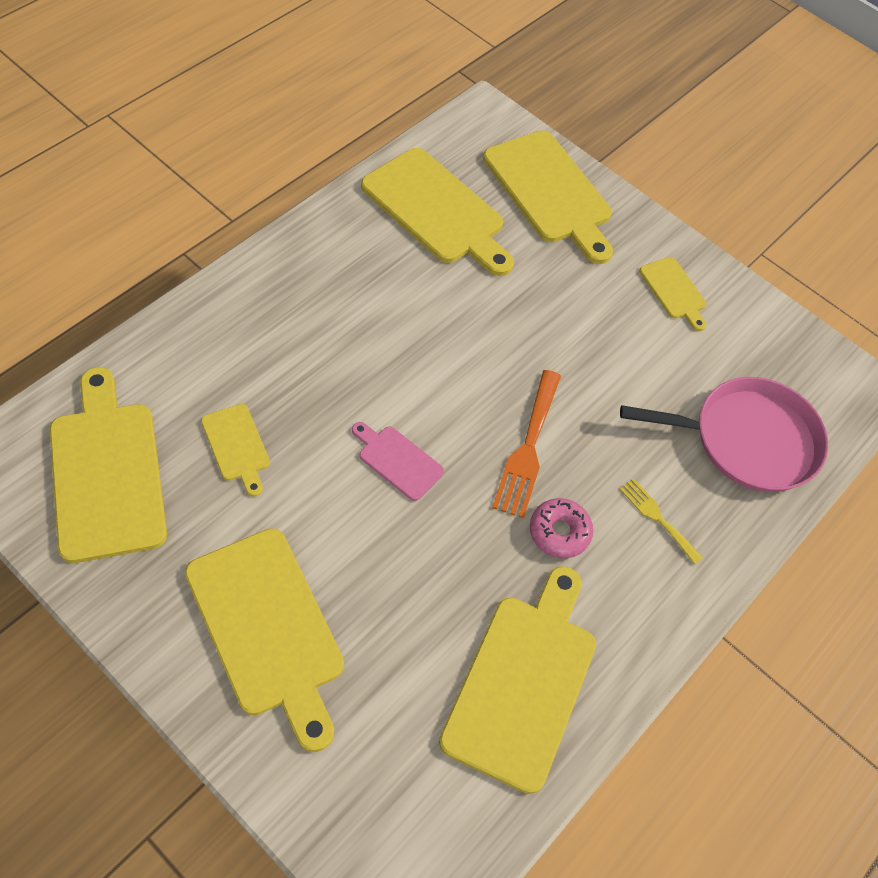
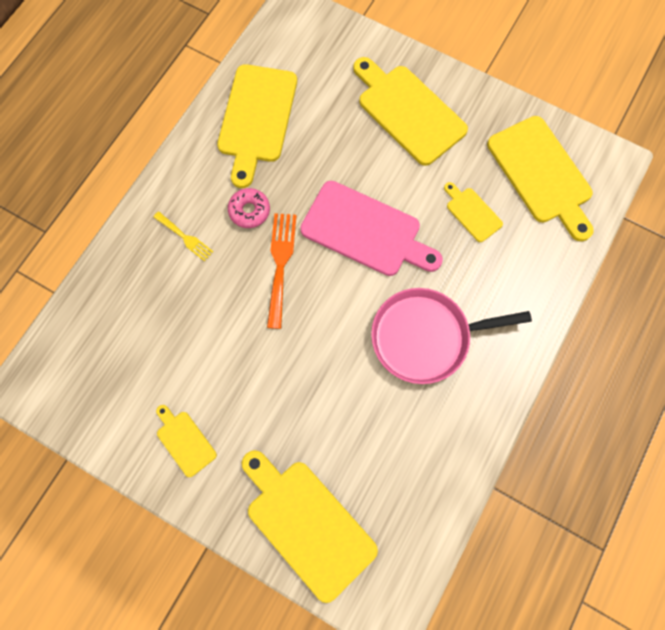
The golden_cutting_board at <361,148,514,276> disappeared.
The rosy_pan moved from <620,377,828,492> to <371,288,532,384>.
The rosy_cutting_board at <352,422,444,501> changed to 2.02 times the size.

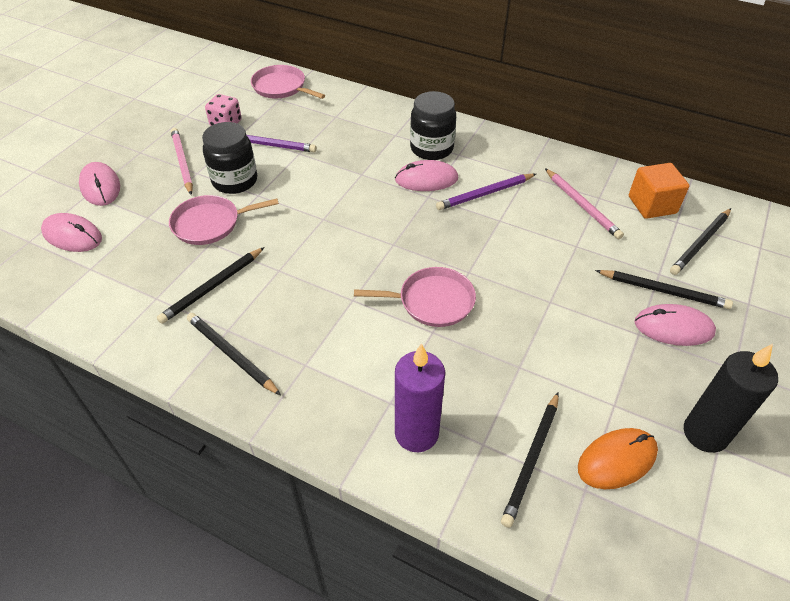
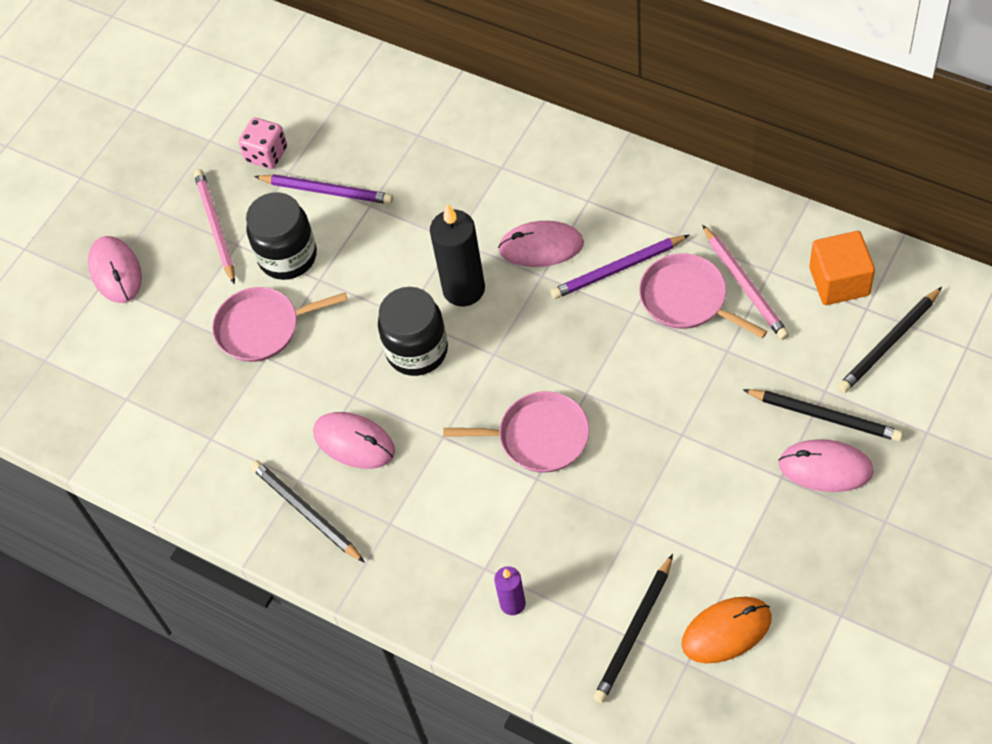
The rosy_pan moved from <251,65,325,99> to <639,253,767,338>.
The black_jar moved from <410,91,456,160> to <378,287,448,376>.
The rosy_computer_mouse moved from <41,213,102,252> to <313,412,395,469>.
The black_lead_pencil at <157,247,265,324> disappeared.
The purple_pillar_candle at <395,343,445,452> changed to 0.54 times the size.
The black_pillar_candle moved from <684,344,778,453> to <430,204,485,306>.

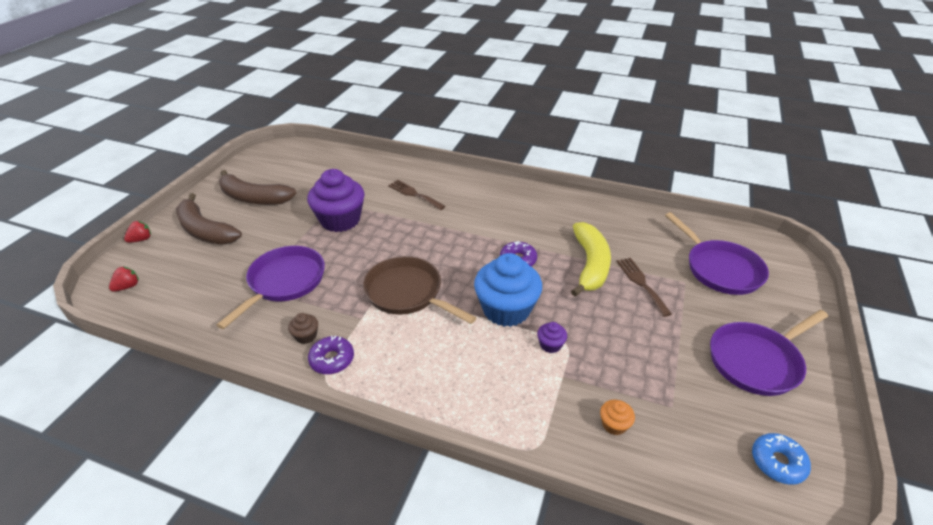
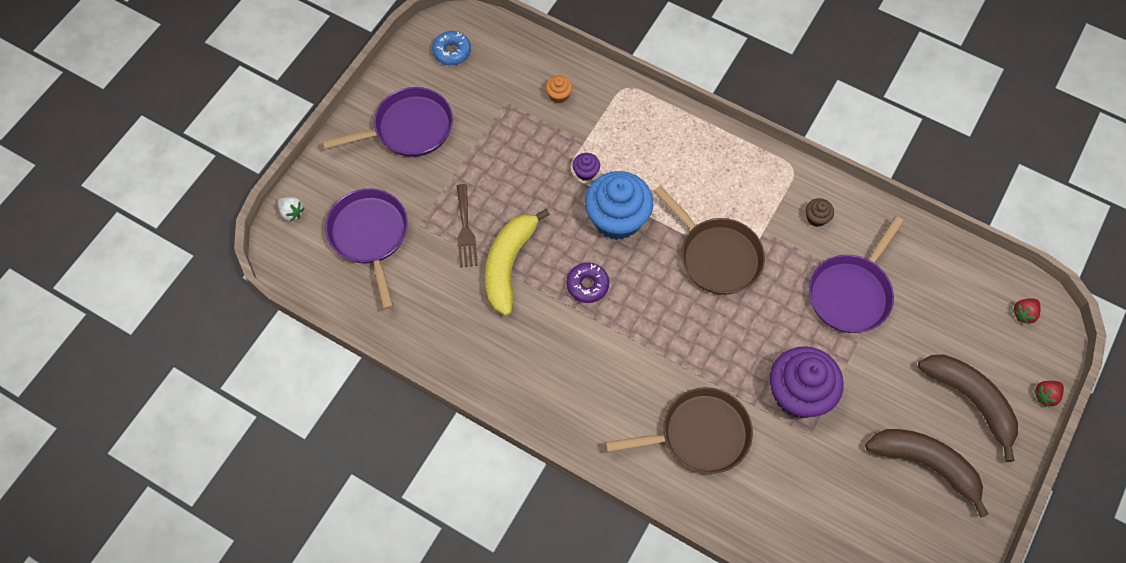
The russet_fork at <388,180,446,210> was replaced by the russet_pan at <605,387,753,474>.
The purple_donut at <308,336,354,374> disappeared.
The pure_white_toy_strawberry at <278,197,304,222> appeared.

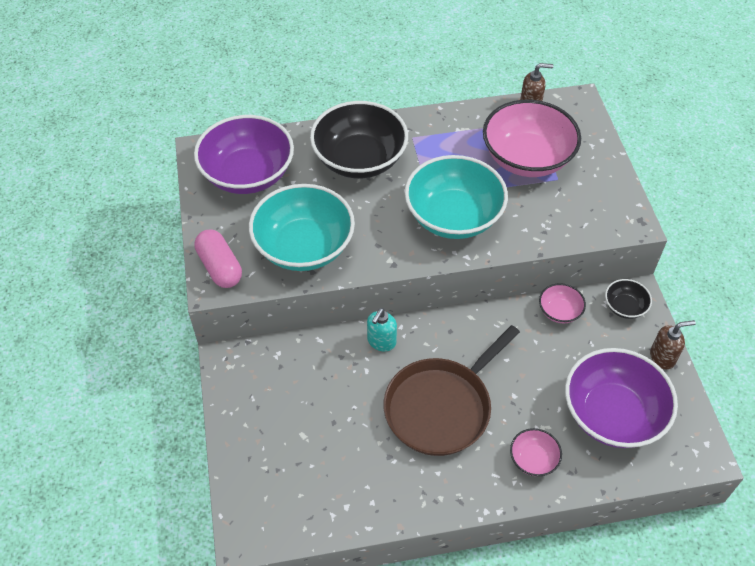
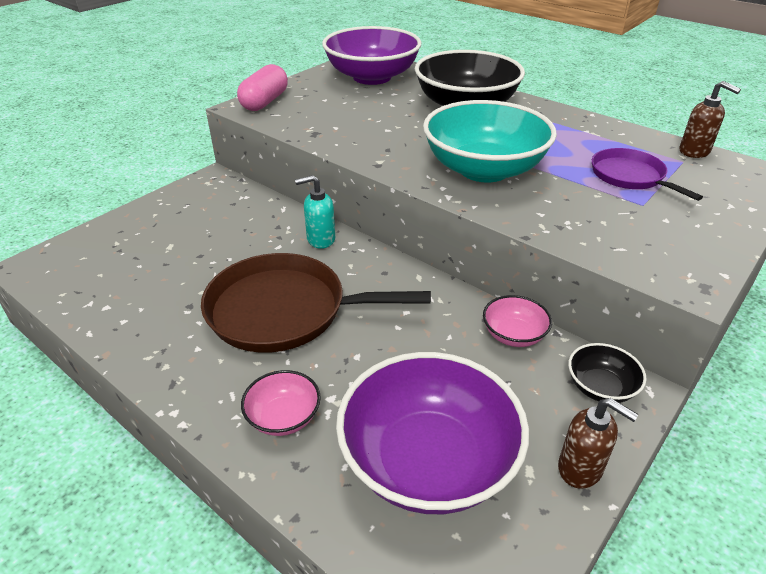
The rosy_deep_dish at <483,100,581,177> was replaced by the purple_pan at <592,148,703,201>.
The turquoise_deep_dish at <249,184,355,271> disappeared.

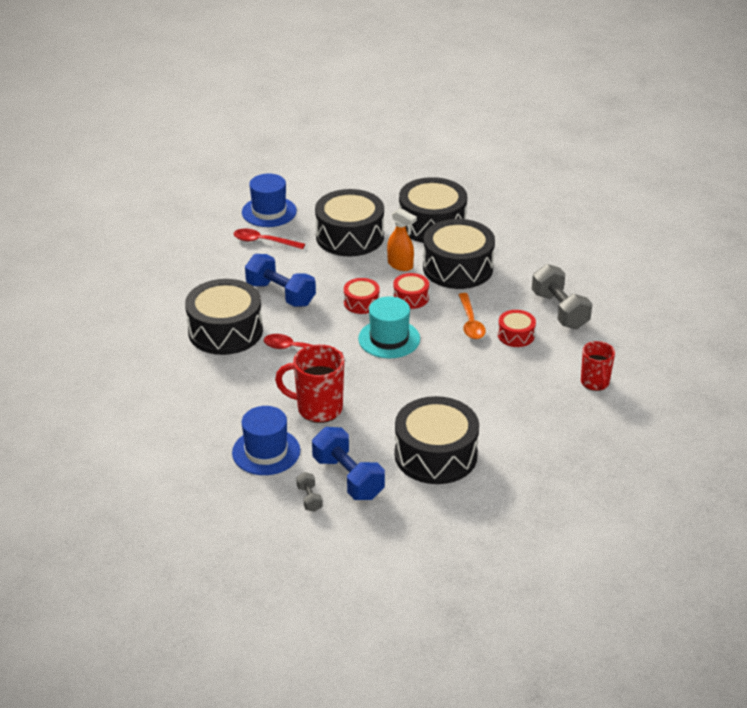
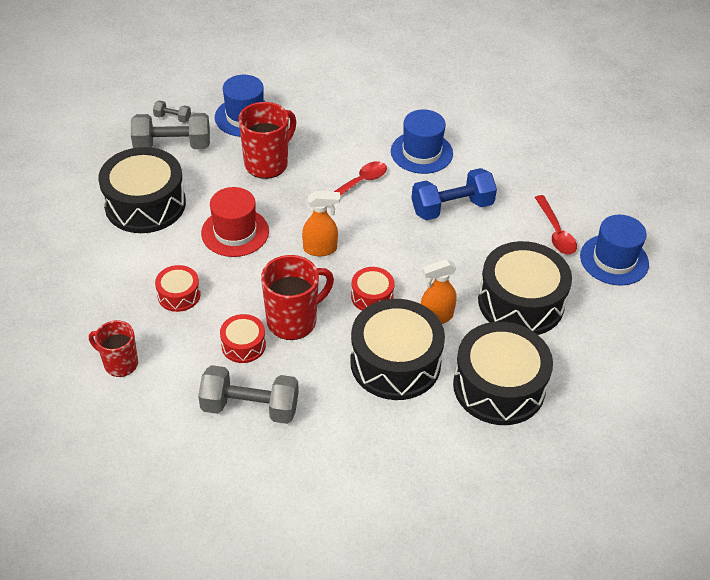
The scarlet_teaspoon at <234,229,305,249> turned 120 degrees clockwise.
The scarlet_toy_drum moved from <344,278,380,314> to <155,265,200,312>.
The black_toy_drum at <185,279,263,355> was replaced by the royal_blue_tall_hat at <391,109,453,174>.
The bright_orange_teaspoon at <459,293,486,339> was replaced by the scarlet_mug at <261,255,334,340>.
The turquoise_tall_hat at <358,296,420,358> was replaced by the bright_orange_spray_cleaner at <302,191,340,256>.
The royal_blue_hand_weight at <312,427,385,500> became the grey_hand_weight at <131,113,210,149>.
The scarlet_tall_hat at <201,187,269,257> appeared.

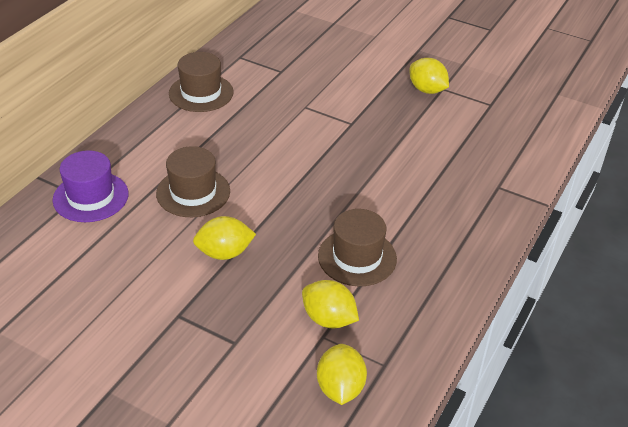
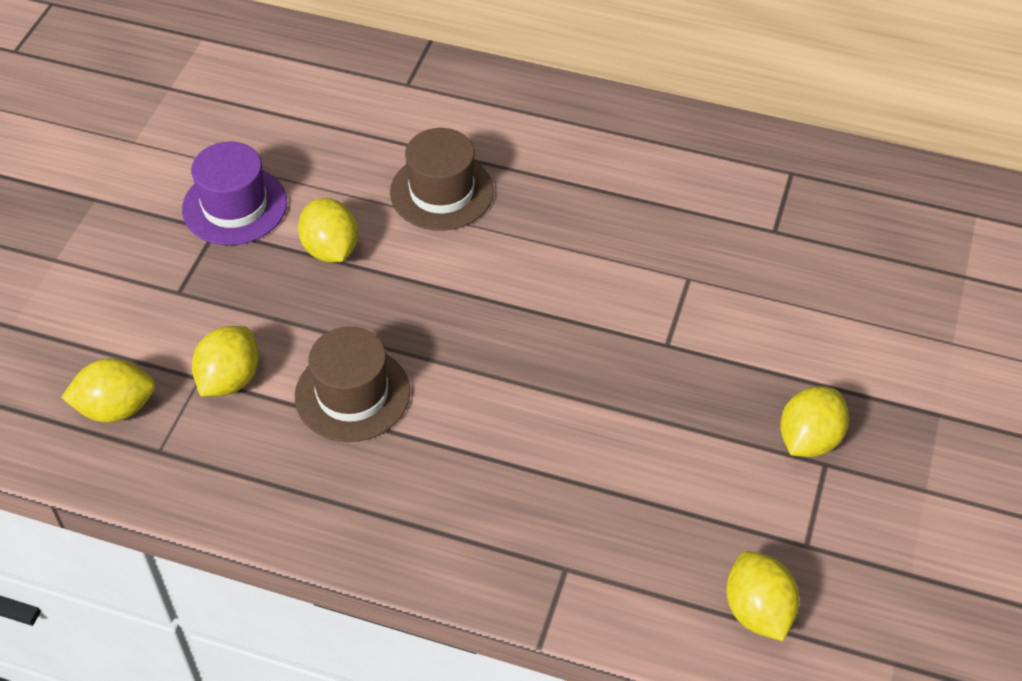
The russet_tall_hat at <169,52,234,112> disappeared.
The purple_tall_hat moved from <53,150,129,222> to <182,142,287,245>.
The golden_citrus_fruit at <726,551,799,641> appeared.

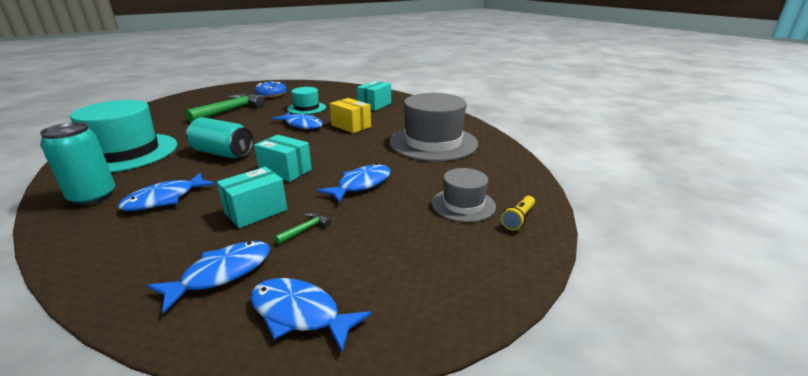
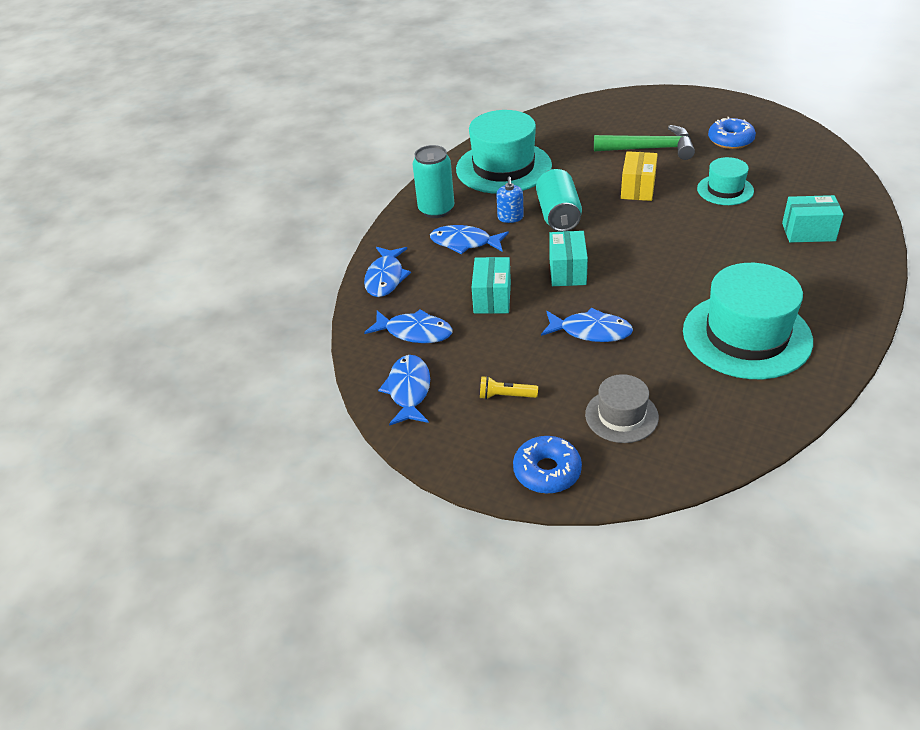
The grey_tall_hat at <389,93,478,161> became the turquoise_tall_hat at <683,263,813,379>.
The golden_package moved from <330,98,371,133> to <621,151,658,201>.
The royal_blue_fish_figure moved from <271,112,323,129> to <364,247,411,297>.
The turquoise_package at <217,167,287,228> turned 75 degrees clockwise.
The golden_torch moved from <501,196,535,230> to <480,376,538,399>.
The emerald_claw_hammer at <274,212,331,244> disappeared.
The royal_blue_soap_dispenser at <496,177,524,223> appeared.
The royal_blue_donut at <513,436,582,494> appeared.

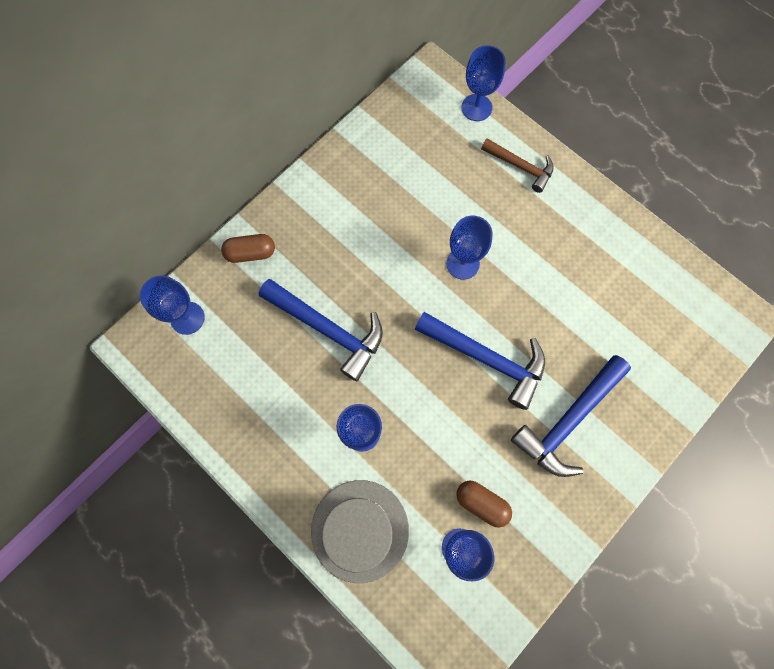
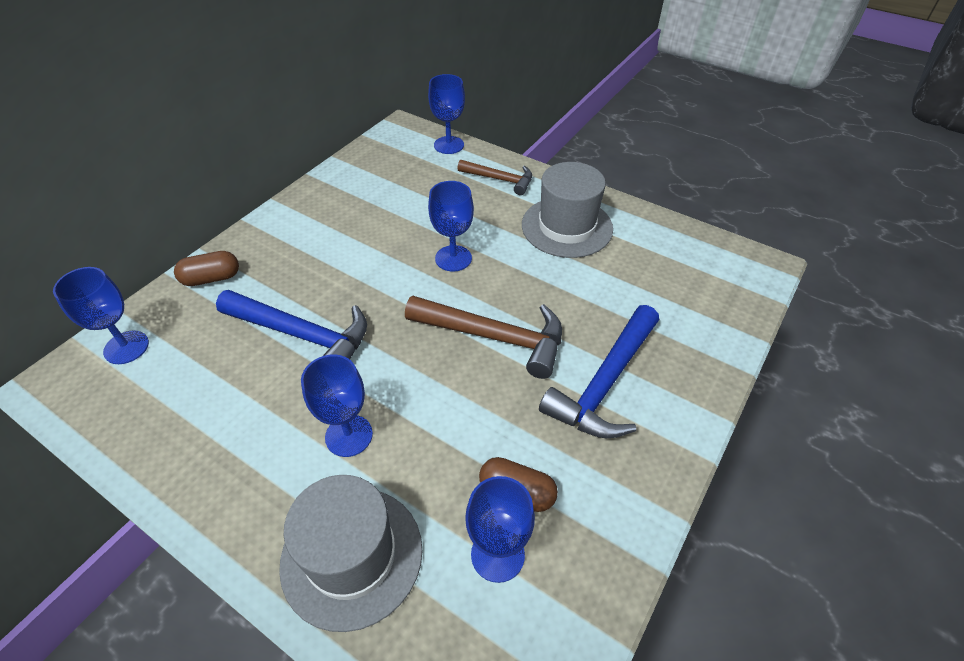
The royal_blue_claw_hammer at <415,312,545,410> became the russet_claw_hammer at <405,296,562,379>.
The grey_tall_hat at <522,162,613,258> appeared.

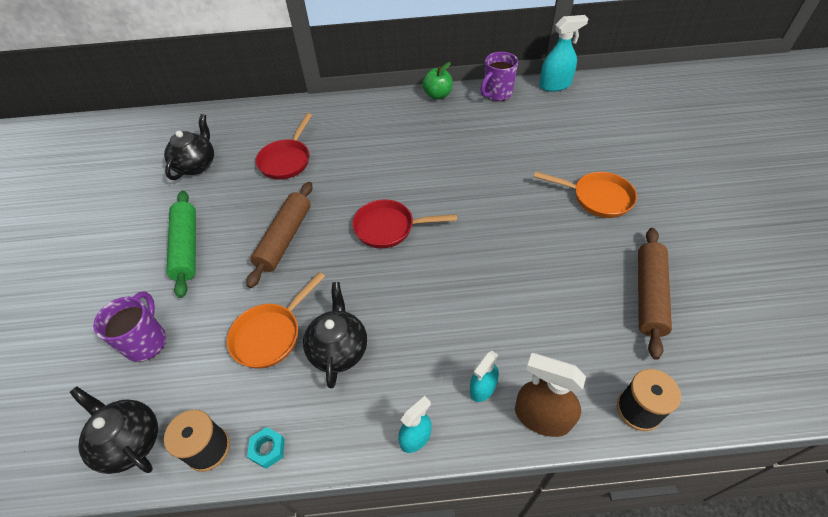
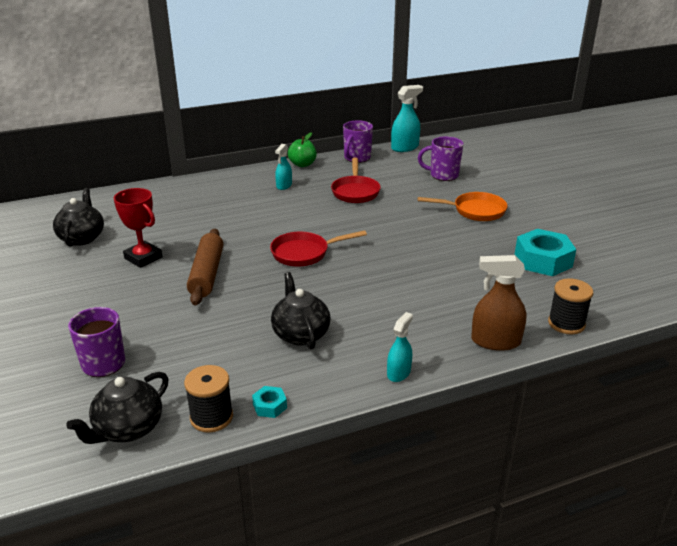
The scarlet_pan moved from <255,113,312,179> to <331,158,381,203>.
The emerald_rolling_pin at <167,191,196,298> disappeared.
The russet_rolling_pin at <638,228,672,360> was replaced by the turquoise_hex_nut at <515,229,576,276>.
The bright_orange_pan at <227,272,325,369> disappeared.
The turquoise_spray_cleaner moved from <470,351,499,402> to <275,144,292,190>.
The black_china_teapot at <70,386,158,474> turned 75 degrees counterclockwise.
The purple_mug at <418,136,464,181> appeared.
The scarlet_award_cup at <114,188,163,268> appeared.

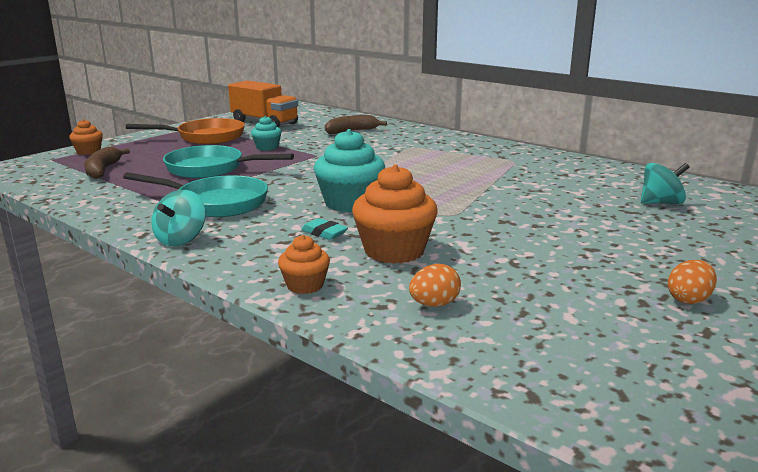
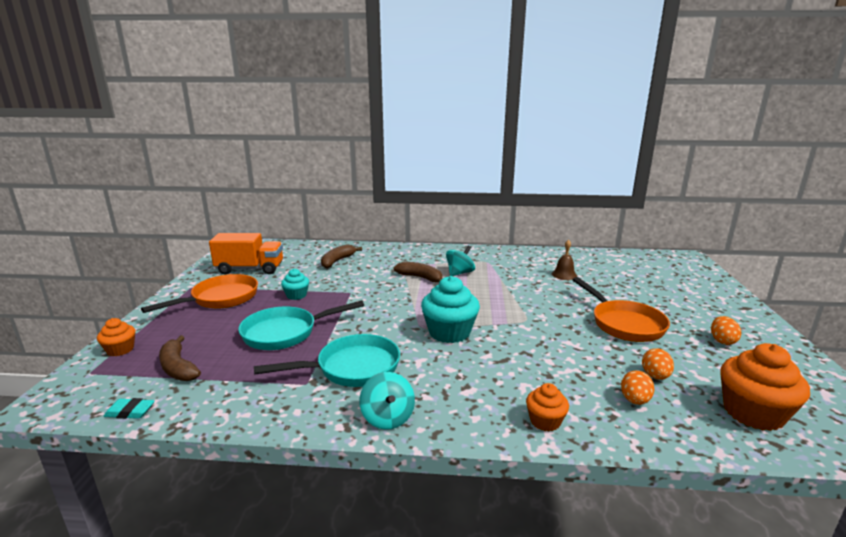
The turquoise_whirligig moved from <641,163,690,204> to <446,246,475,276>.
The bright_orange_muffin moved from <352,164,438,264> to <720,343,810,431>.
The turquoise_eraser moved from <301,218,348,240> to <104,398,155,419>.
The russet_school_bell at <552,240,577,280> appeared.
The russet_toy_banana at <393,262,442,282> appeared.
The bright_orange_pan at <573,277,670,342> appeared.
The bright_orange_egg_shape at <642,348,674,380> appeared.

